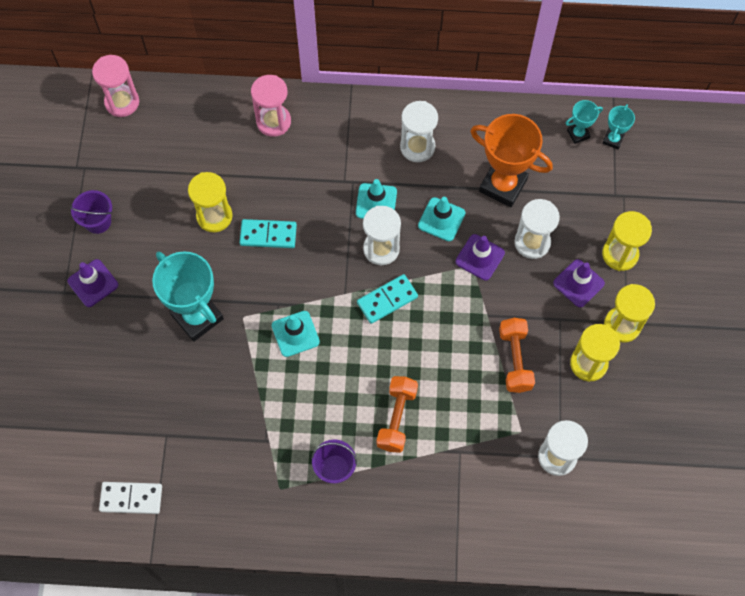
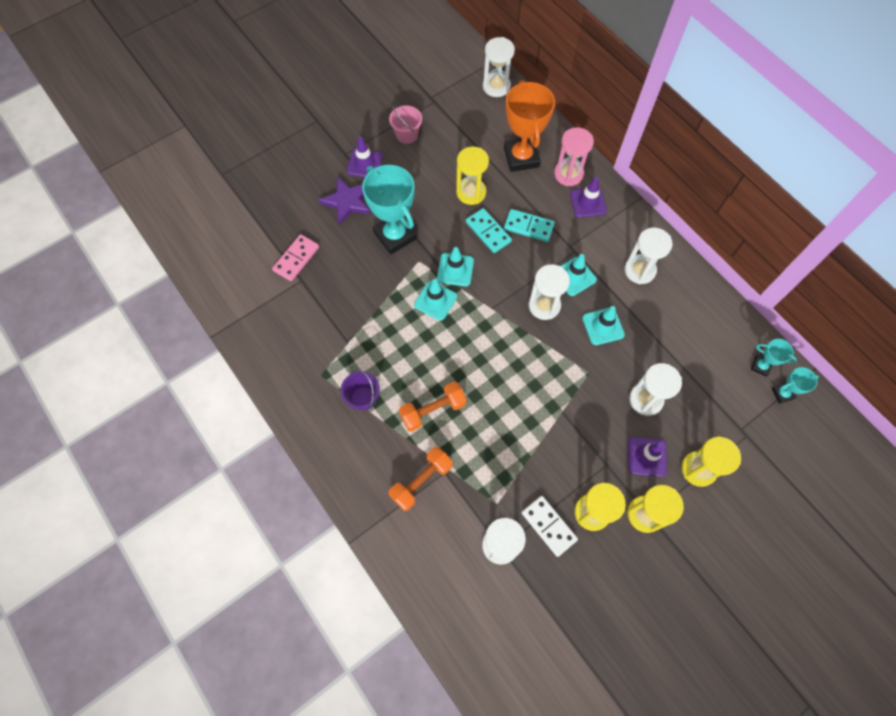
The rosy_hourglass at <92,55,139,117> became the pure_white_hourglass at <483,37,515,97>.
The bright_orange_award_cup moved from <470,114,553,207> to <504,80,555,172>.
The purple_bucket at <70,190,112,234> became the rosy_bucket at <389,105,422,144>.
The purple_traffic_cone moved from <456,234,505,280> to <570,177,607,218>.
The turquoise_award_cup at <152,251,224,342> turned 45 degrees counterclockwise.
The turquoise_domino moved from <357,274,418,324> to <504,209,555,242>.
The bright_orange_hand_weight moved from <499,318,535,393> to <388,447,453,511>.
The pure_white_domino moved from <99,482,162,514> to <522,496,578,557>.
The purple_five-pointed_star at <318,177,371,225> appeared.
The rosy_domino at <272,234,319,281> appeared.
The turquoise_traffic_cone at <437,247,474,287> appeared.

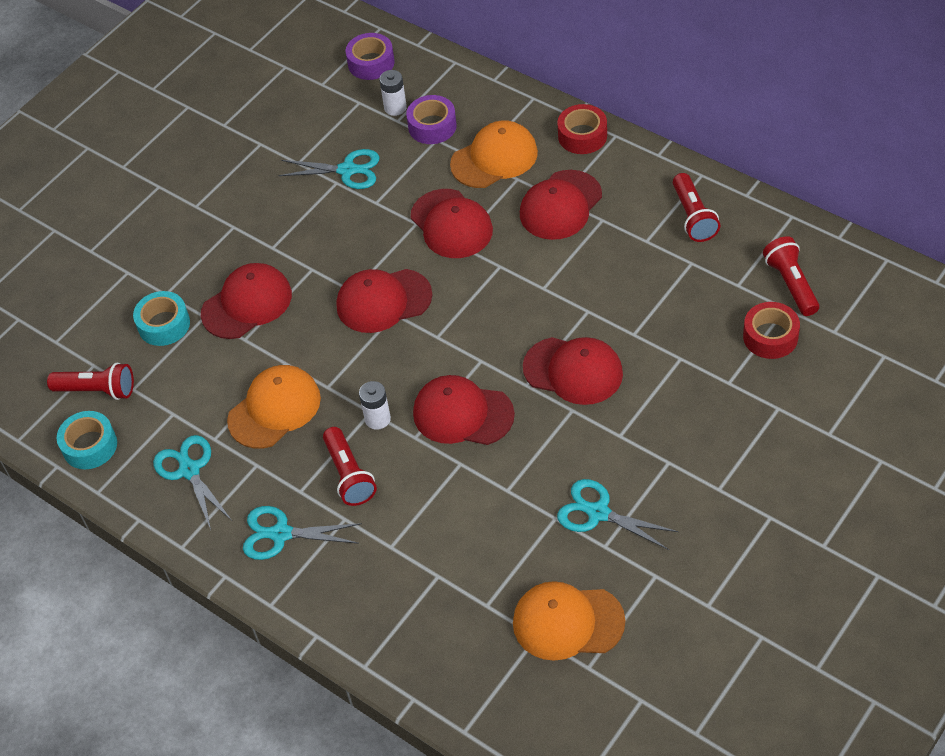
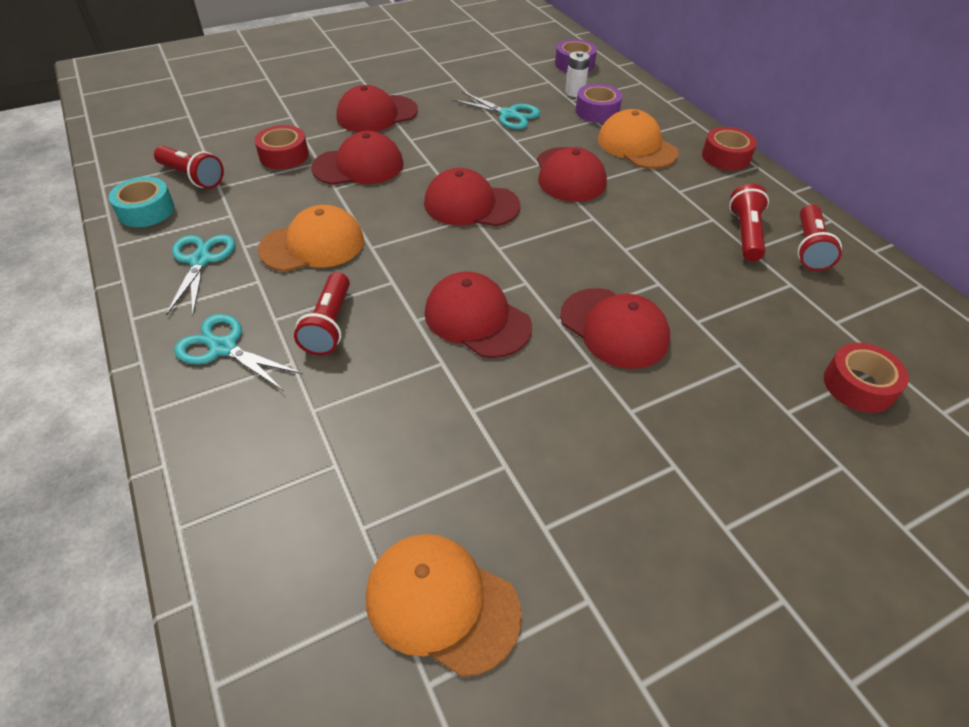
The bright_orange_cap at <450,120,538,188> turned 120 degrees counterclockwise.
The scarlet_cap moved from <520,170,602,240> to <336,85,418,132>.
The scarlet_torch moved from <763,236,819,316> to <729,184,769,261>.
The turquoise_sticky_tape at <133,291,190,346> became the scarlet_sticky_tape at <254,125,309,169>.
The pure_white_battery at <359,381,391,430> disappeared.
The turquoise_pair_of_scissors at <557,479,679,550> disappeared.

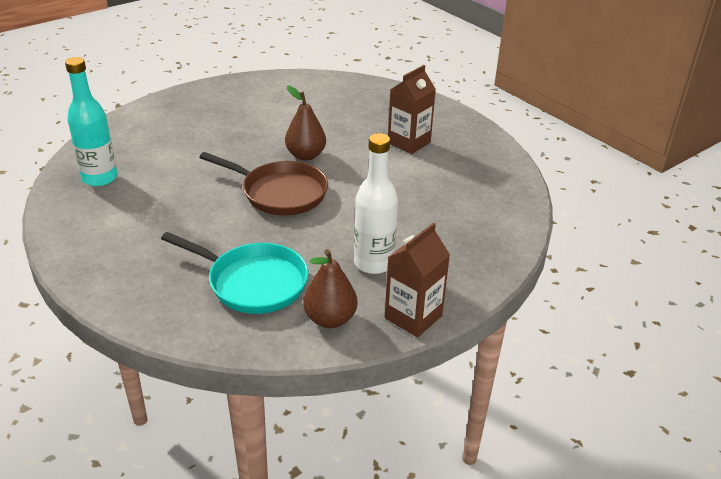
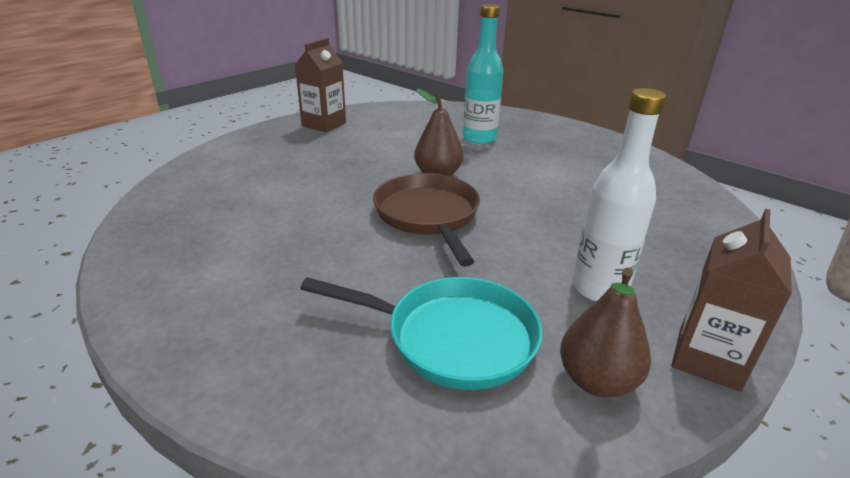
The turquoise_drink_bottle moved from <65,57,117,186> to <463,4,503,144>.
The russet_juice_carton moved from <388,65,436,154> to <295,38,346,132>.
The russet_pan at <199,152,328,215> turned 120 degrees counterclockwise.

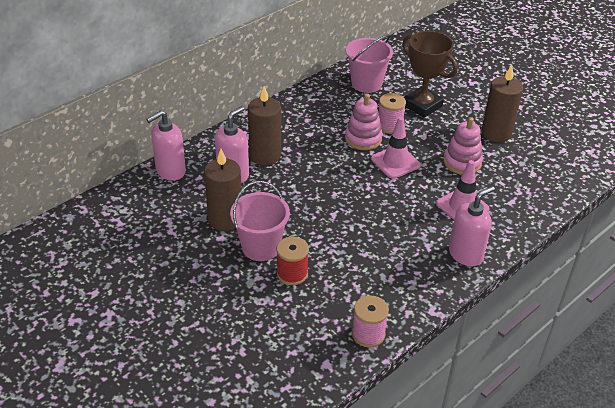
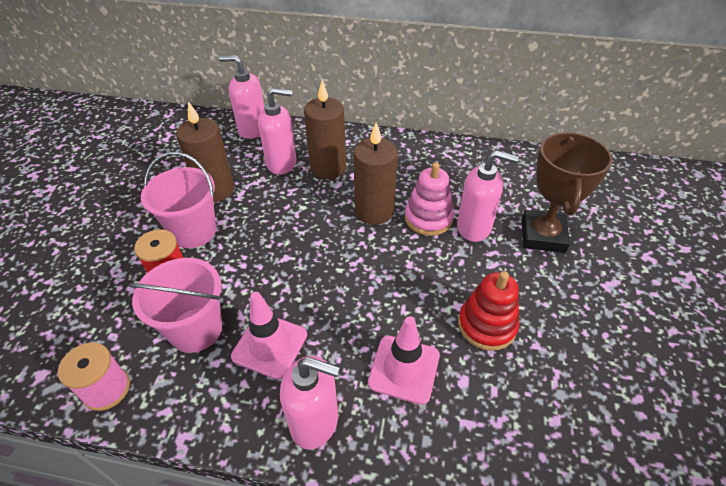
The rosy_bucket moved from <346,35,393,93> to <128,258,222,353>.
The russet_pillar_candle moved from <481,65,523,142> to <353,123,398,225>.
The rosy_spool at <379,93,406,134> was replaced by the rosy_soap_dispenser at <457,150,519,242>.
The rosy_traffic_cone moved from <371,116,421,179> to <231,292,307,380>.
The rosy_ring_stacker at <443,117,483,175> became the scarlet_ring_stacker at <458,271,519,351>.

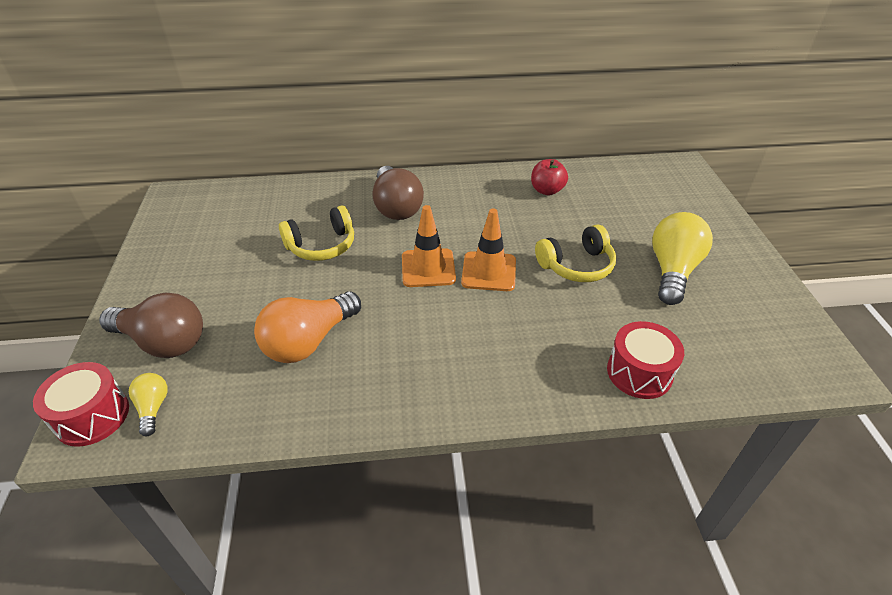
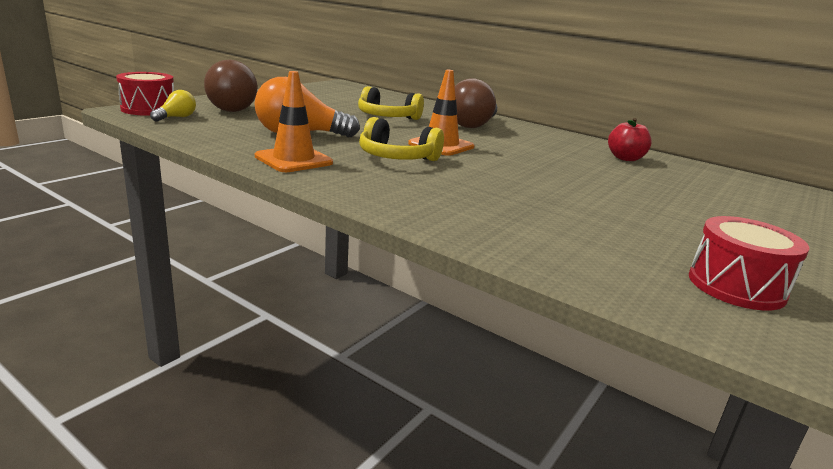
The bright_orange_traffic_cone moved from <461,209,516,291> to <255,71,333,172>.
The golden_light_bulb at <652,212,713,305> disappeared.
The golden_headset moved from <535,225,616,282> to <359,117,444,161>.
The scarlet_toy_drum moved from <607,321,684,399> to <689,216,809,311>.

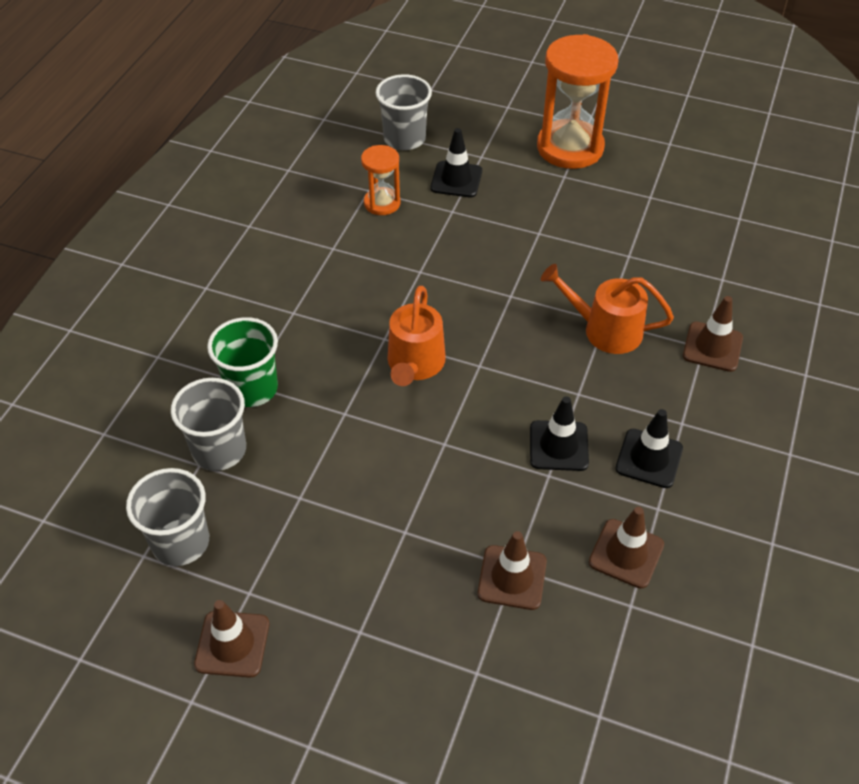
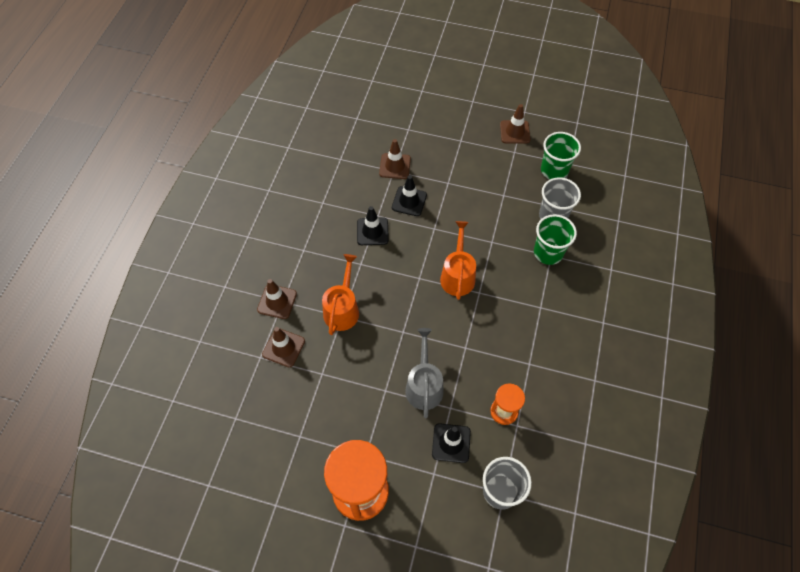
The bright_orange_watering_pot at <541,264,674,354> turned 90 degrees counterclockwise.
The black_traffic_cone moved from <615,409,683,488> to <392,175,427,216>.
The grey_tumbler at <126,468,209,566> became the emerald_tumbler at <541,132,581,179>.
The russet_traffic_cone moved from <589,507,664,589> to <262,327,305,367>.
The grey_watering_pot at <405,328,444,419> appeared.

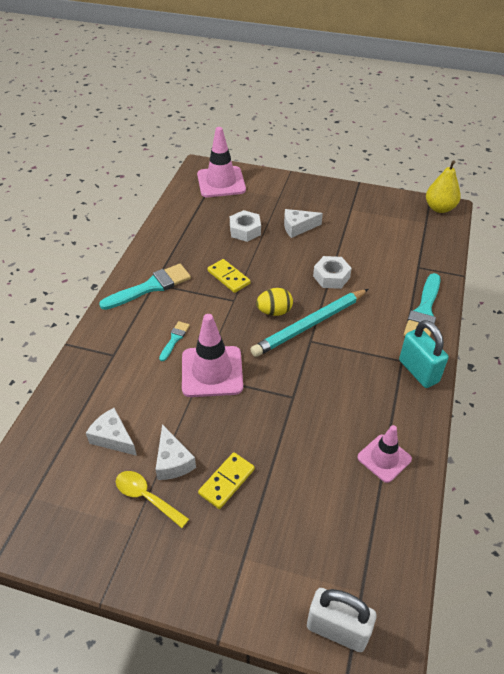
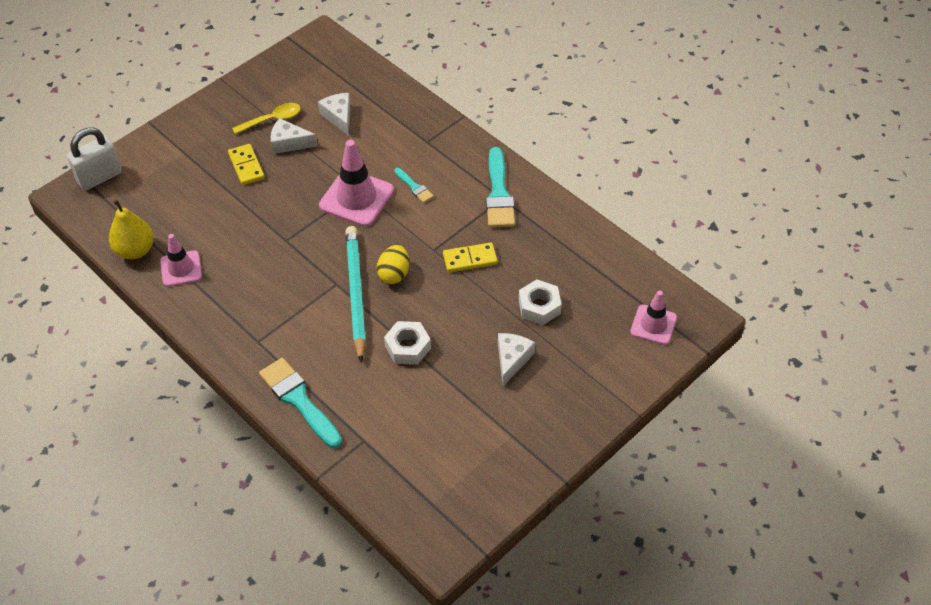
The rosy_traffic_cone at <197,127,246,197> changed to 0.62 times the size.
The golden_pear_fruit moved from <426,160,461,213> to <109,199,154,259>.
The turquoise_lock at <399,320,448,388> disappeared.
The pure_white_cheese at <86,408,137,456> turned 90 degrees counterclockwise.

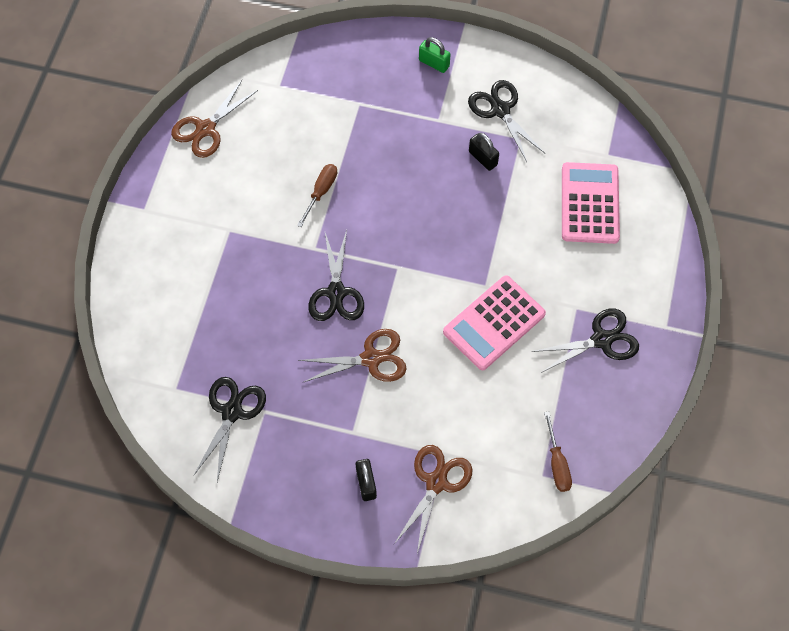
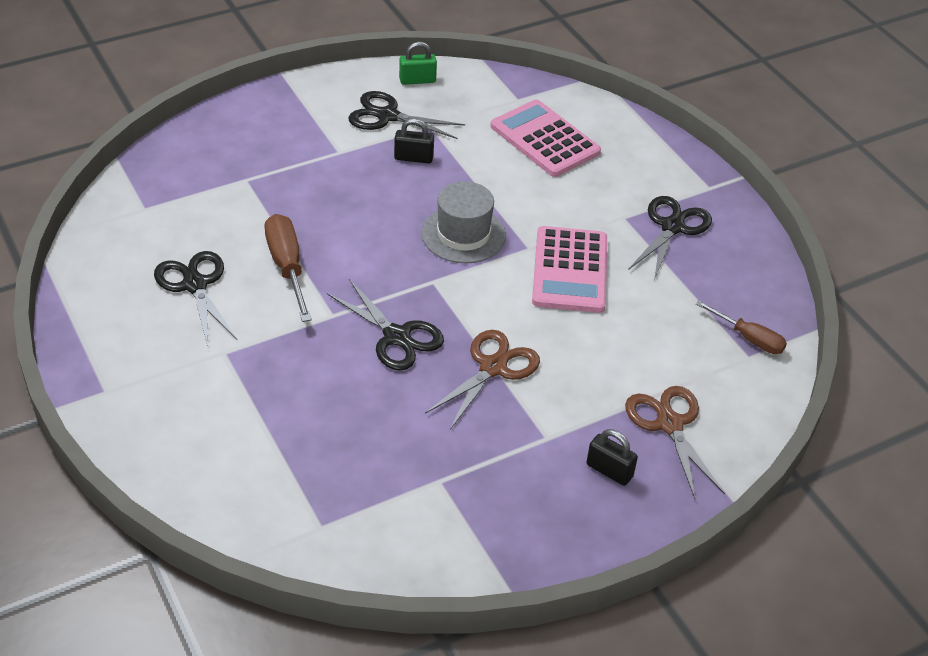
The emerald_lock moved from <419,37,451,73> to <399,42,437,85>.
The russet_pair_of_scissors at <171,80,258,158> disappeared.
The russet_flat_screwdriver at <297,164,337,227> changed to 1.52 times the size.
The black_pair_of_scissors moved from <194,377,266,482> to <154,251,237,346>.
The grey_tall_hat at <422,181,506,264> appeared.

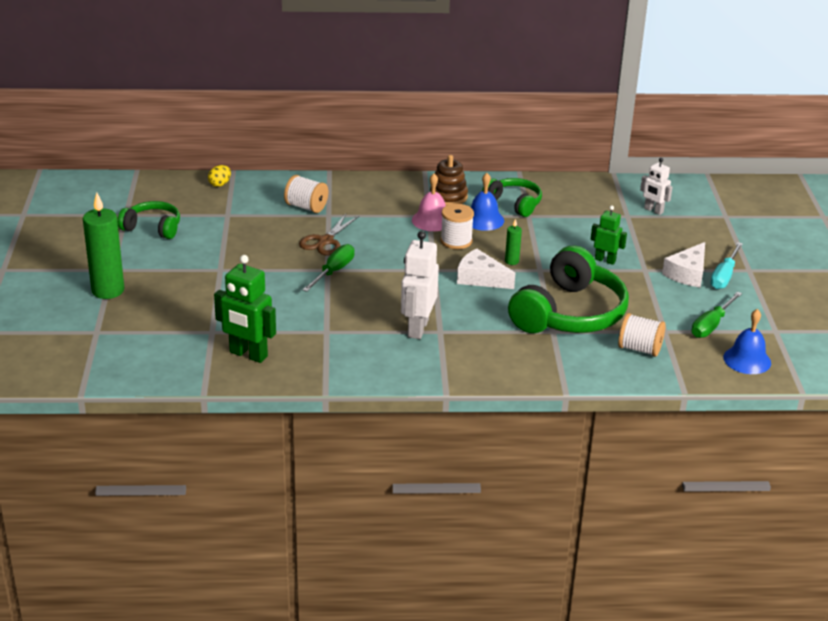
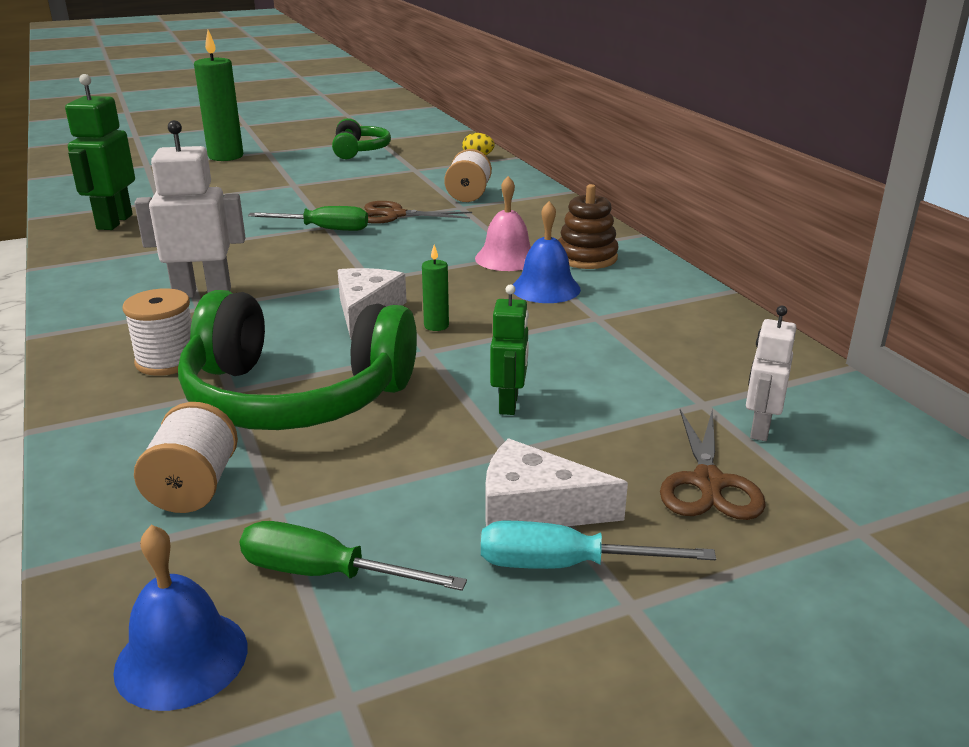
The emerald_headset at <482,178,542,217> disappeared.
The pure_white_spool moved from <440,204,474,249> to <122,288,192,376>.
The russet_pair_of_scissors at <660,409,766,520> appeared.

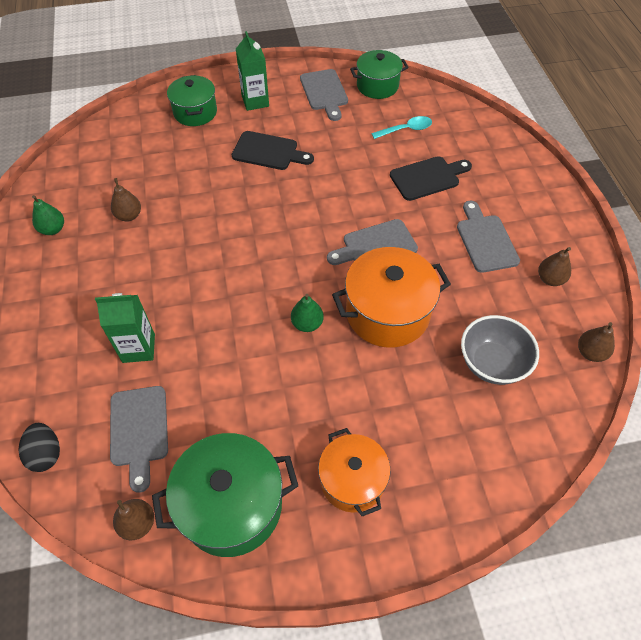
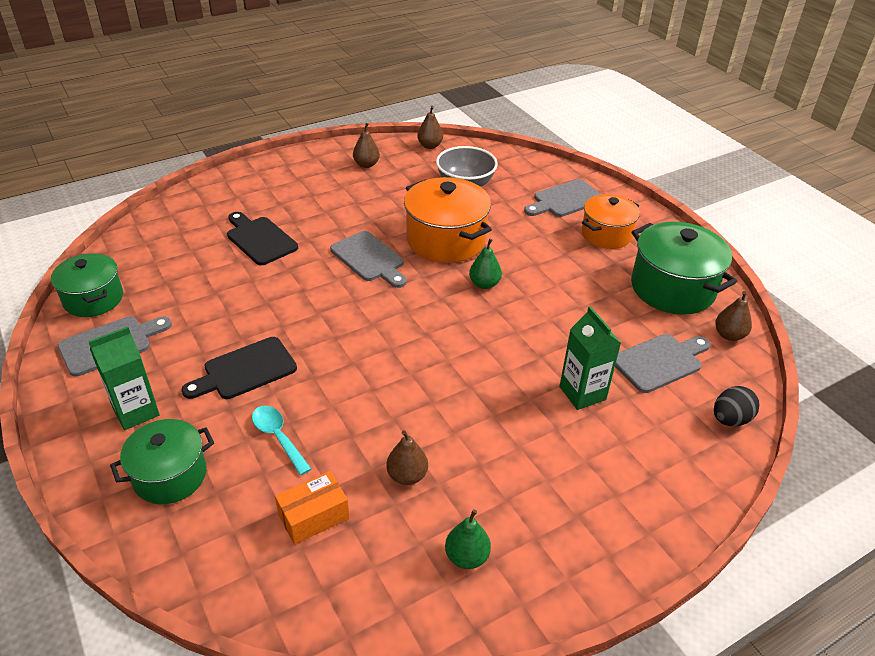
The turquoise_teaspoon moved from <371,116,432,139> to <252,406,312,475>.
The black_cutting_board at <232,131,314,170> turned 120 degrees counterclockwise.
The grey_cutting_board moved from <457,201,520,273> to <524,179,601,217>.
The bright_orange_package at <275,471,349,545> appeared.

